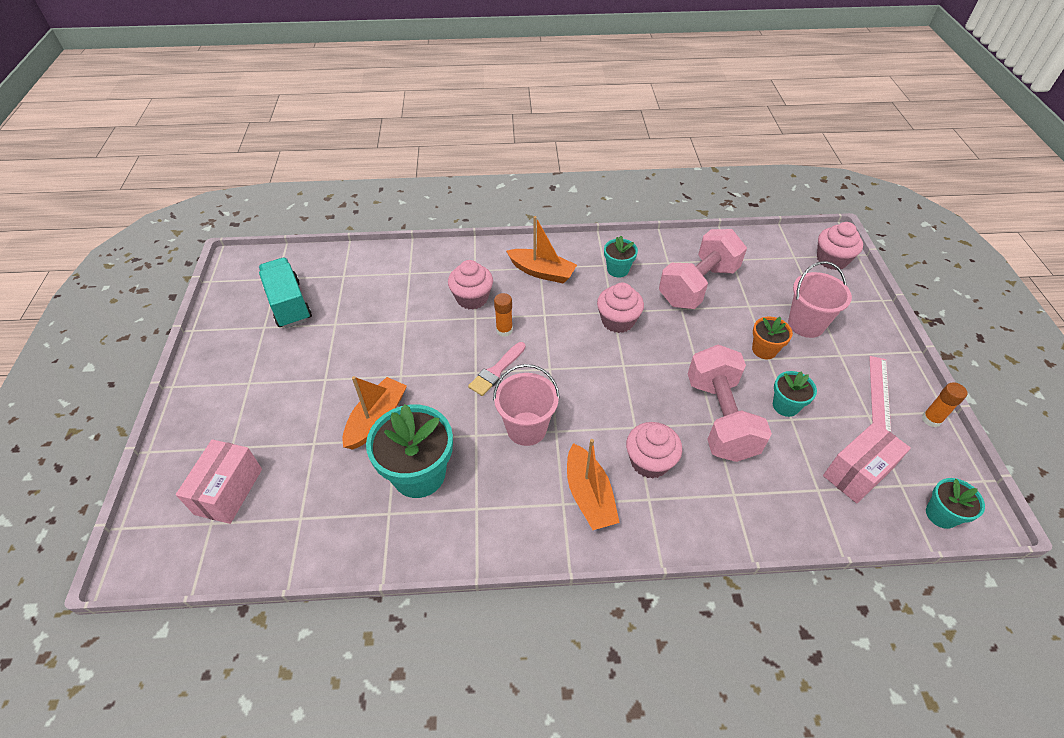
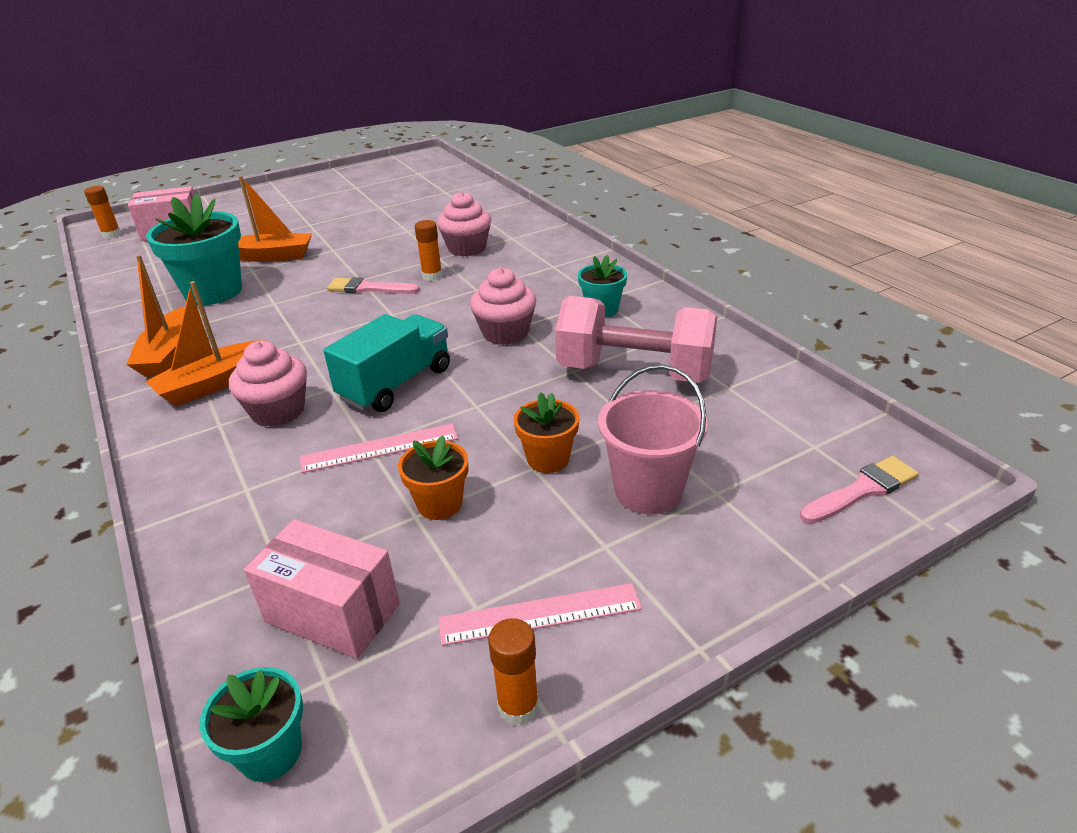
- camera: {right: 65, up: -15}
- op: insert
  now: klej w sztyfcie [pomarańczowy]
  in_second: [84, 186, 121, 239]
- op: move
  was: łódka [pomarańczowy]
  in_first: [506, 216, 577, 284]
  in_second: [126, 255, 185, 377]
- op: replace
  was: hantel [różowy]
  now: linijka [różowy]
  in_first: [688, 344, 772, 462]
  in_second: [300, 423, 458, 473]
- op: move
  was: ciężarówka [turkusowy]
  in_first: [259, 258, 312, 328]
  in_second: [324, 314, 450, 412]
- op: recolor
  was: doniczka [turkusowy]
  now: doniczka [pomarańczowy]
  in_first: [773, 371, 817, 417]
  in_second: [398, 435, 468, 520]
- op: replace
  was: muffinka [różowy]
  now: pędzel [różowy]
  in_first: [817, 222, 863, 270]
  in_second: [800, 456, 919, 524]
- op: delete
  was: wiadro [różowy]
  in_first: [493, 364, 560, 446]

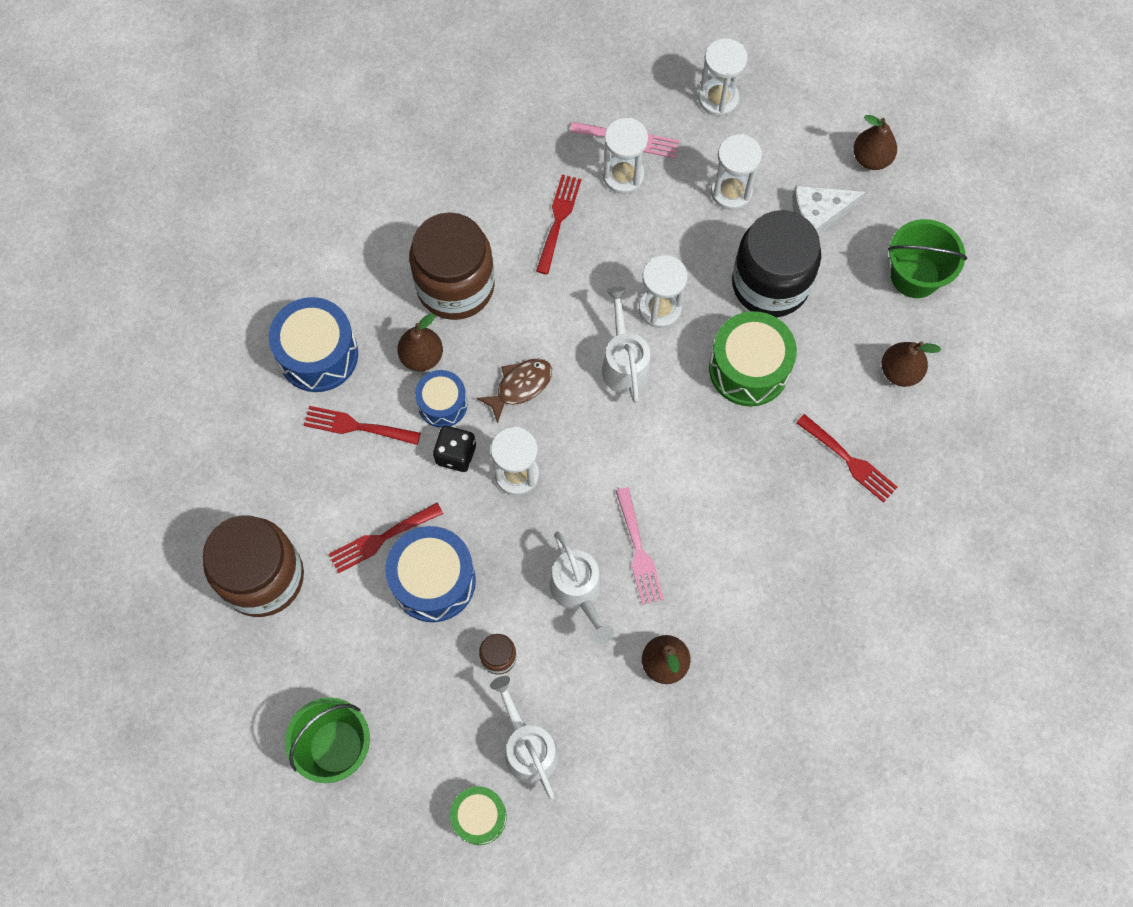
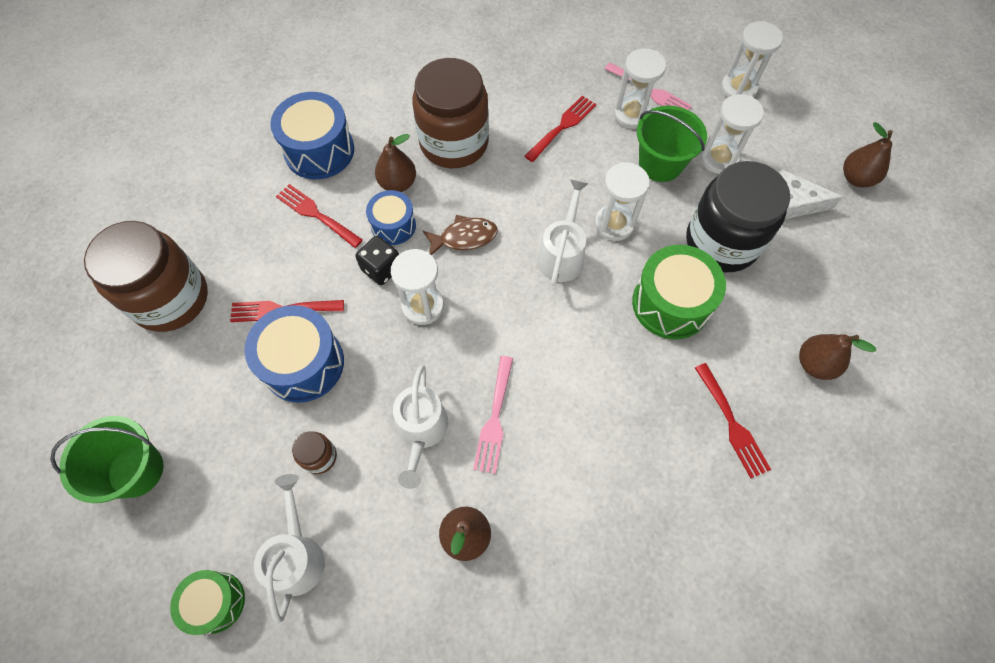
- camera: {right: 25, up: -5}
- op: move
  was: wiadro [zielony]
  in_first: [888, 219, 967, 298]
  in_second: [637, 106, 707, 182]

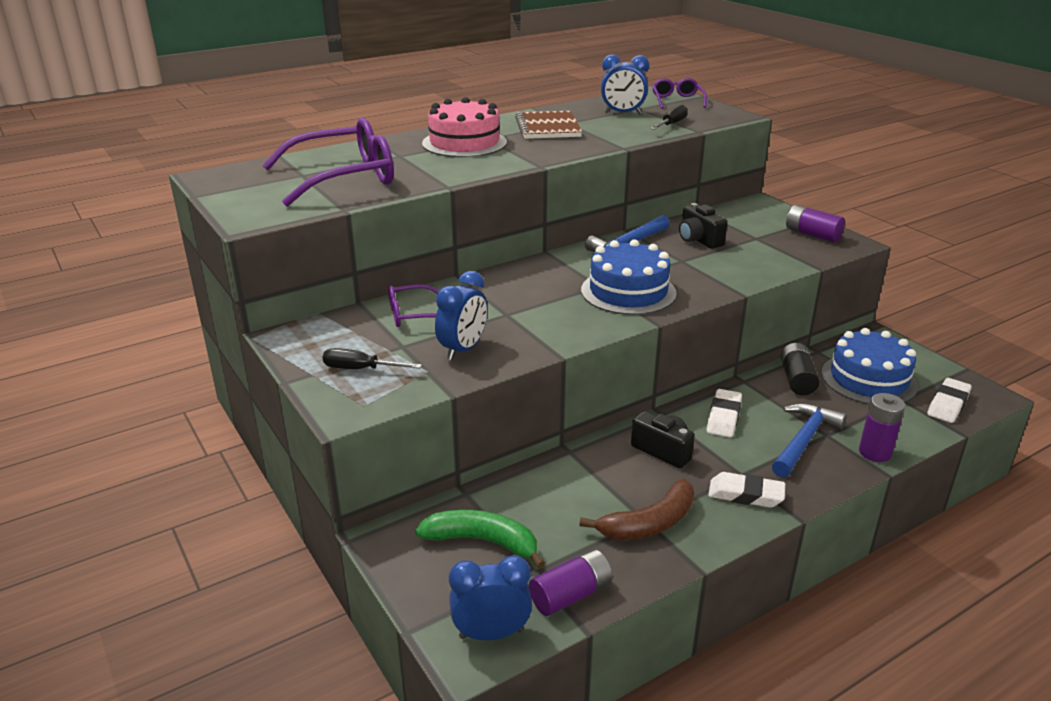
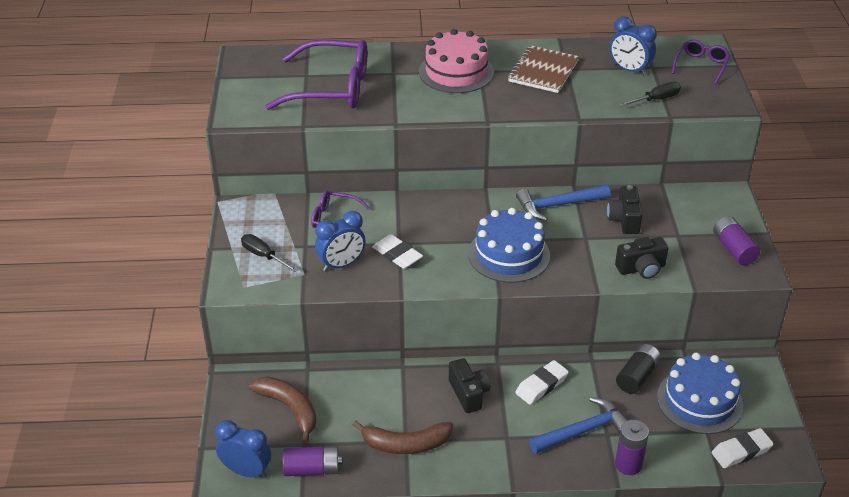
- camera: {right: 30, up: 10}
- op: recolor
  was: banan [zielony]
  now: banan [brązowy]
  in_first: [415, 510, 545, 569]
  in_second: [249, 377, 317, 444]
- op: move
  was: gumka do mazania [biały]
  in_first: [708, 472, 785, 508]
  in_second: [372, 234, 423, 269]
- op: insert
  now: aparat fotograficzny [czarny]
  in_second: [615, 237, 669, 279]

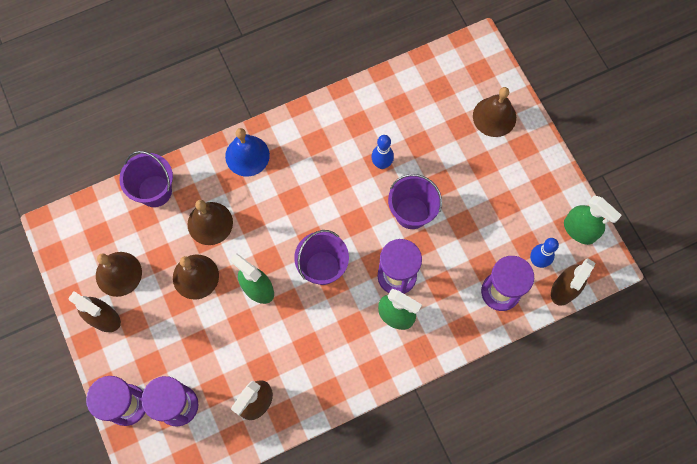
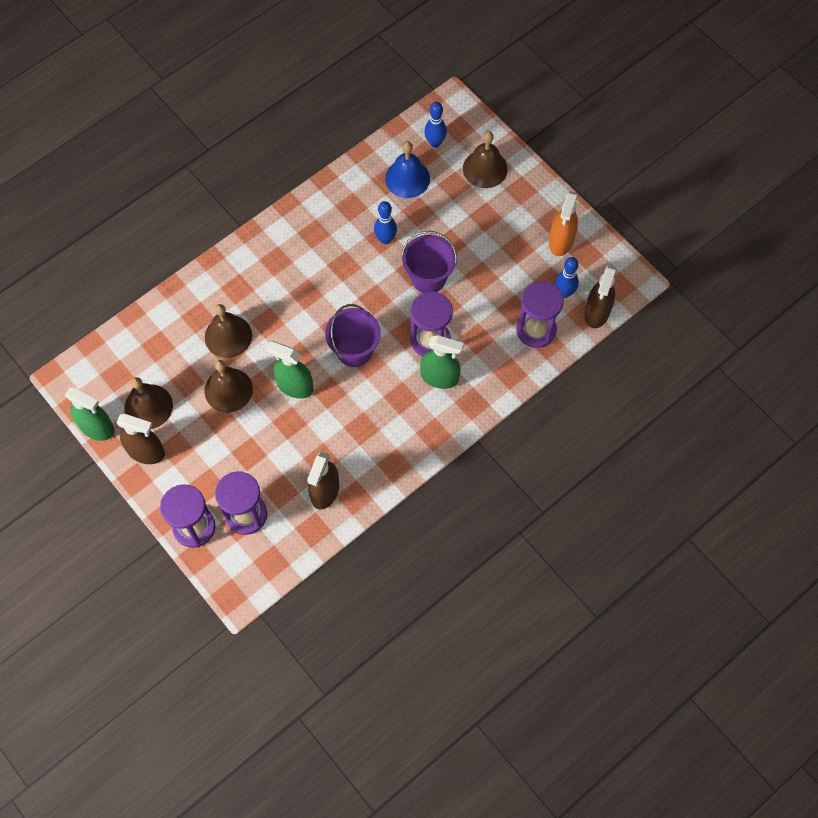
- camera: {right: -15, up: -5}
- op: move
  was: spryskiwacz [zielony]
  in_first: [564, 195, 622, 245]
  in_second: [65, 387, 115, 441]
- op: move
  was: dzwonek [niebieski]
  in_first: [225, 128, 270, 177]
  in_second: [385, 141, 430, 198]
- op: insert
  now: kręgiel [niebieski]
  in_second: [424, 102, 447, 148]
- op: insert
  now: spryskiwacz [pomarańczowy]
  in_second: [549, 191, 578, 256]
- op: delete
  was: wiadro [fioletowy]
  in_first: [119, 151, 173, 207]

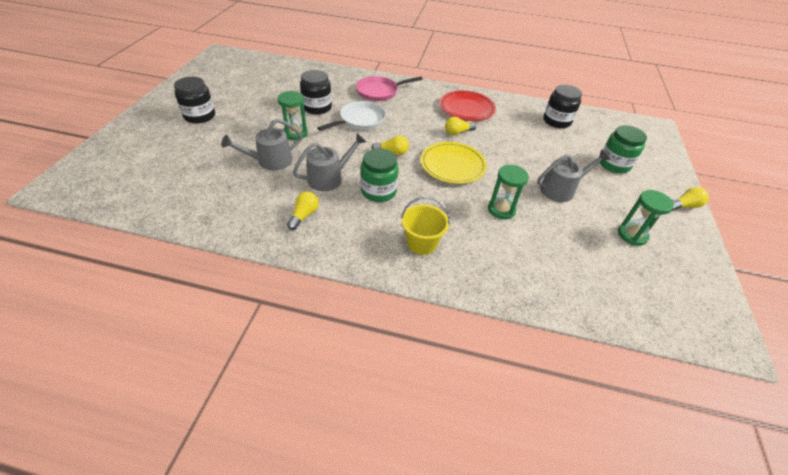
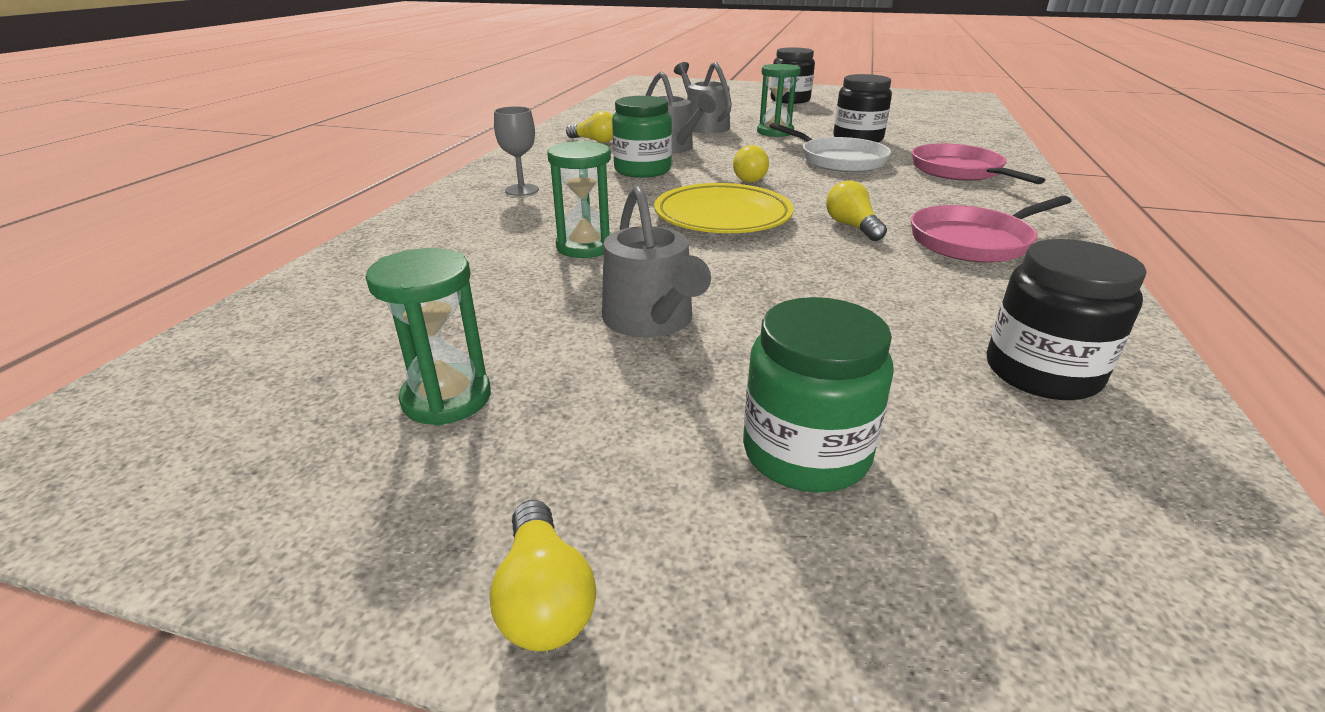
- camera: {right: 95, up: -15}
- op: replace
  was: wiadro [żółty]
  now: kielich [szary]
  in_first: [401, 197, 450, 255]
  in_second: [494, 106, 539, 196]
- op: replace
  was: talerz [czerwony]
  now: patelnia [różowy]
  in_first: [440, 90, 496, 121]
  in_second: [911, 196, 1072, 263]

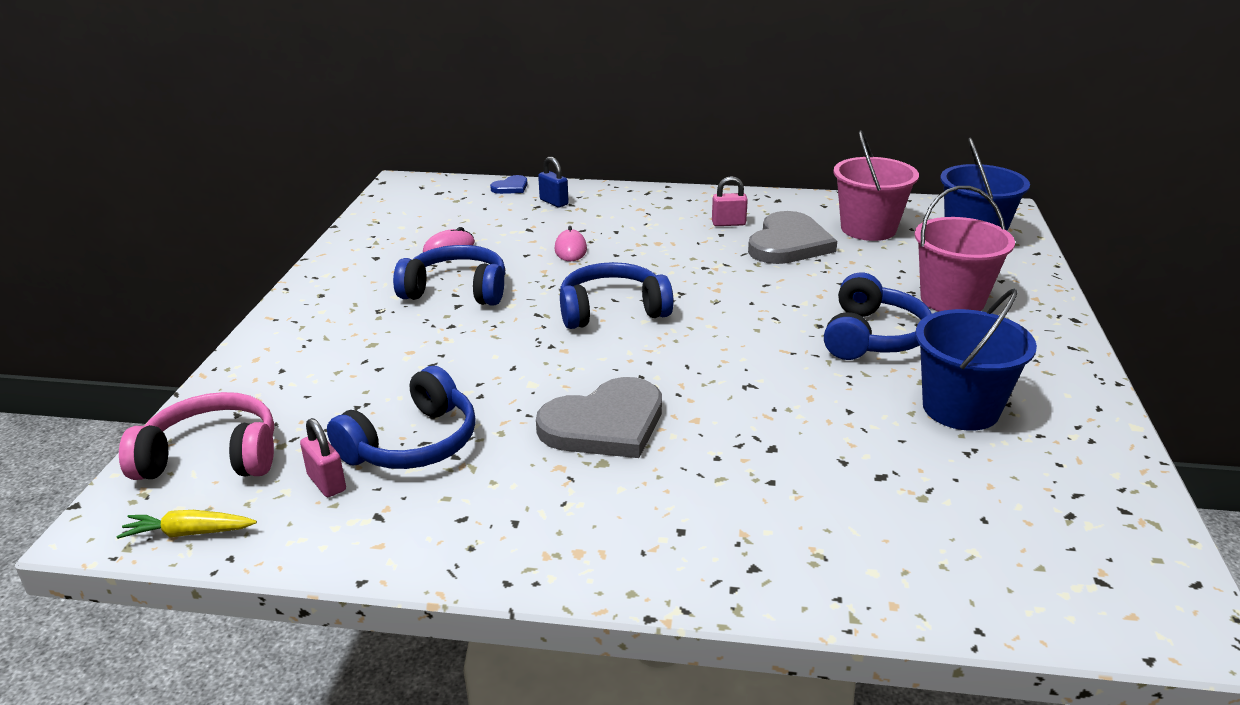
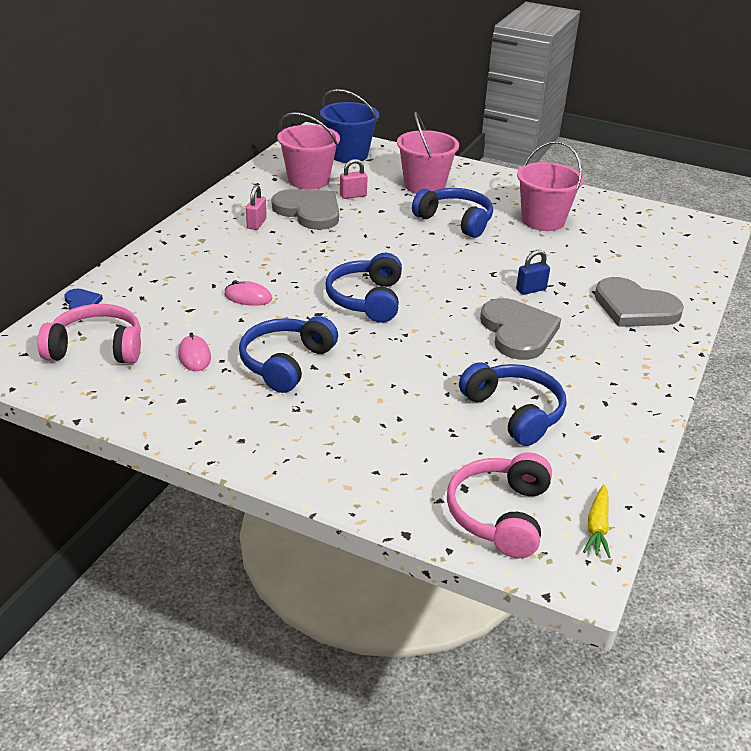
- camera: {right: -75, up: 5}
- op: insert
  now: słuchawki [różowy]
  in_second: [37, 304, 141, 364]
- op: move
  was: kłódka [różowy]
  in_first: [300, 418, 346, 497]
  in_second: [340, 159, 368, 199]
- op: move
  was: kłódka [niebieski]
  in_first: [538, 156, 569, 207]
  in_second: [516, 250, 550, 295]
- op: recolor
  was: wiadro [niebieski]
  now: wiadro [różowy]
  in_first: [916, 289, 1037, 431]
  in_second: [517, 141, 584, 231]
- op: insert
  now: serce [szary]
  in_second: [595, 277, 684, 327]

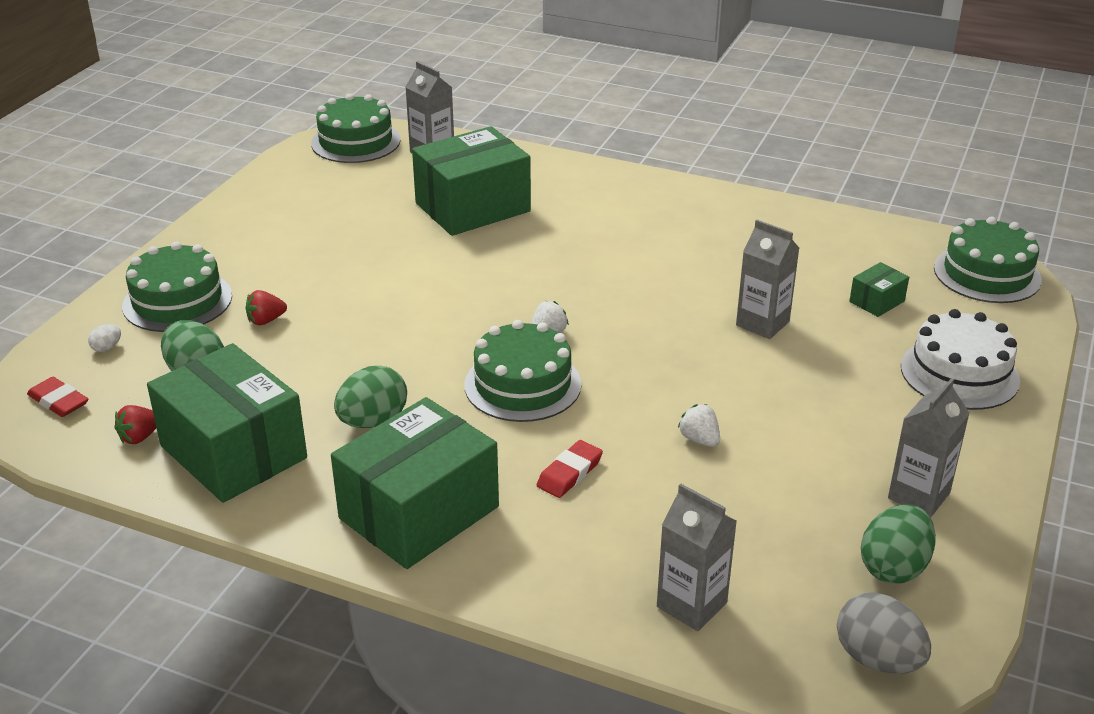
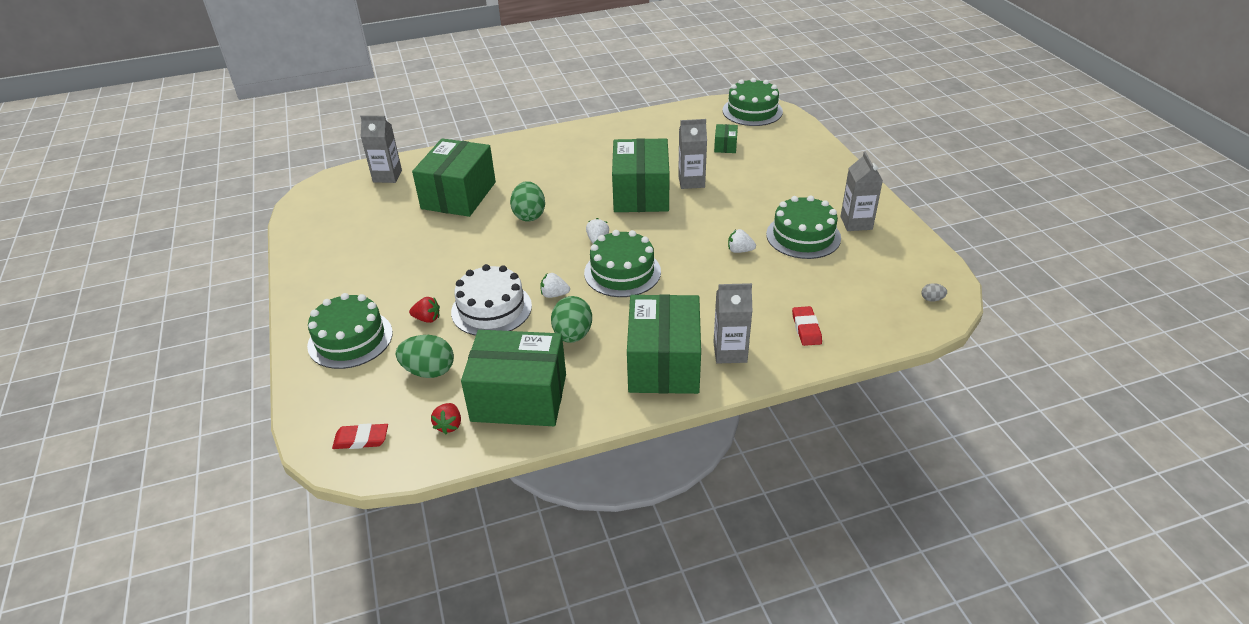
- camera: {right: -40, up: 5}
- op: rotate
  was: truskawka [czerwony]
  in_first: [245, 290, 287, 325]
  in_second: [409, 297, 440, 323]
  clockwise: -105
- op: move
  was: tort [biały]
  in_first: [901, 309, 1020, 410]
  in_second: [451, 264, 532, 336]
- op: move
  was: jajko [zielony]
  in_first: [861, 504, 936, 584]
  in_second: [510, 181, 545, 221]
- op: insert
  now: truskawka [biały]
  in_second: [540, 273, 570, 298]
- op: insert
  now: pudełko [zielony]
  in_second: [612, 138, 670, 212]
- op: move
  was: karton mleka [szary]
  in_first: [657, 484, 737, 631]
  in_second: [713, 283, 753, 364]
- op: move
  was: tort [zielony]
  in_first: [311, 93, 401, 163]
  in_second: [766, 195, 841, 259]
- op: move
  was: gumka do mazania [czerwony]
  in_first: [537, 440, 603, 498]
  in_second: [792, 306, 822, 346]
- op: resize
  was: jajko [szary]
  in_first: [837, 592, 931, 674]
  in_second: [922, 283, 947, 302]
  ratio: 0.46
- op: delete
  was: jajko [biały]
  in_first: [88, 324, 121, 352]

